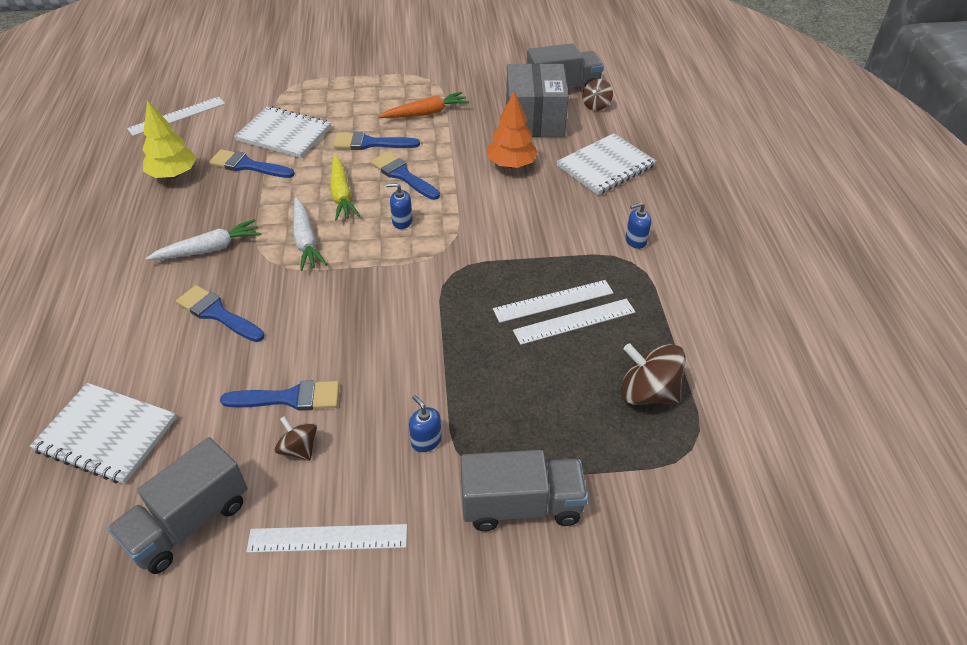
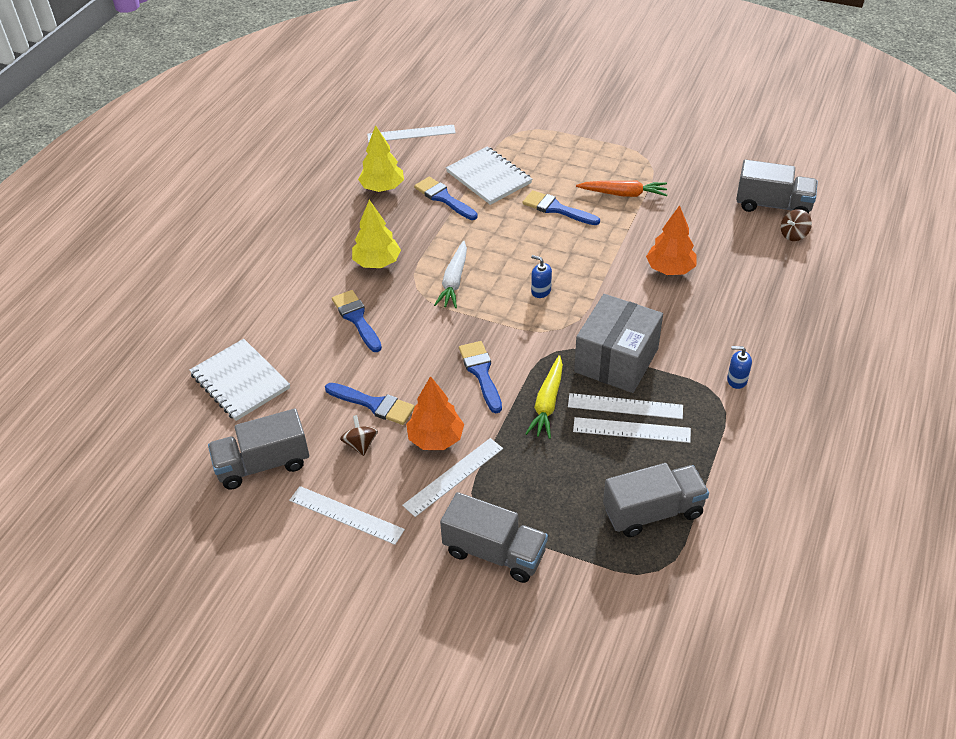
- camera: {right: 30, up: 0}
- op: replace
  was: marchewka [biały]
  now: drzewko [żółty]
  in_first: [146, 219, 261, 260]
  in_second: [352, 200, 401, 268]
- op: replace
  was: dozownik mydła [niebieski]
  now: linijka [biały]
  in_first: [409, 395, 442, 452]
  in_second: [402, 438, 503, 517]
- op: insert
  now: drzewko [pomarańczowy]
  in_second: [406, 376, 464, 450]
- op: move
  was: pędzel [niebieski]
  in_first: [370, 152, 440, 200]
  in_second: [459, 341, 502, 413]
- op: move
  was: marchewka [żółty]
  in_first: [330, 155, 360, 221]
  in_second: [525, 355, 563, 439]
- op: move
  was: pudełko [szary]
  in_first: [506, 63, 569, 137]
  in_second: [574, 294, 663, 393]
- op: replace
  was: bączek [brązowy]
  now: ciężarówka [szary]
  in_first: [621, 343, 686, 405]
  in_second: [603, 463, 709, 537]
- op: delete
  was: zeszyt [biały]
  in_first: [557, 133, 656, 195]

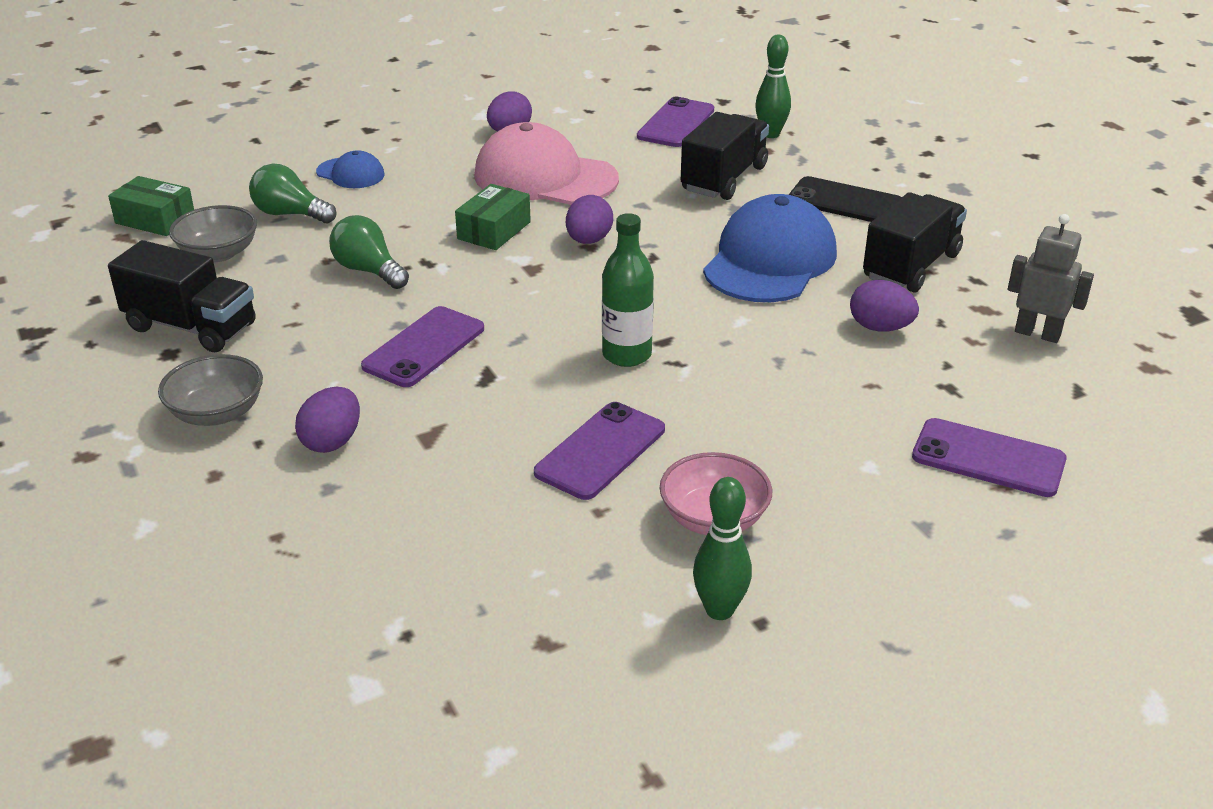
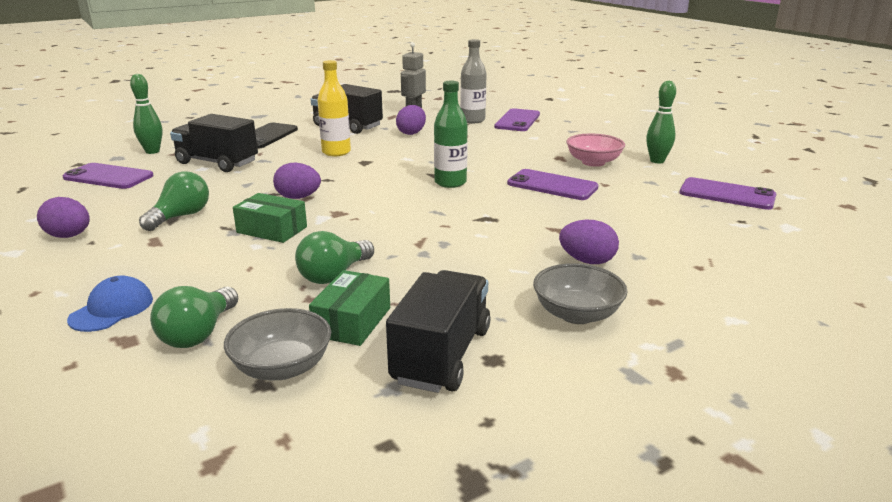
- camera: {right: -95, up: -10}
- op: replace
  was: czapka [różowy]
  now: żarówka [zielony]
  in_first: [474, 122, 619, 205]
  in_second: [139, 171, 209, 231]
- op: move
  was: pudełko [zielony]
  in_first: [108, 176, 194, 236]
  in_second: [309, 270, 390, 346]
- op: replace
  was: czapka [niebieski]
  now: butelka [żółty]
  in_first: [703, 194, 837, 302]
  in_second: [317, 60, 351, 156]
- op: insert
  now: butelka [szary]
  in_second: [460, 39, 487, 123]
- op: move
  was: telefon [fioletowy]
  in_first: [361, 306, 484, 387]
  in_second: [680, 177, 776, 210]

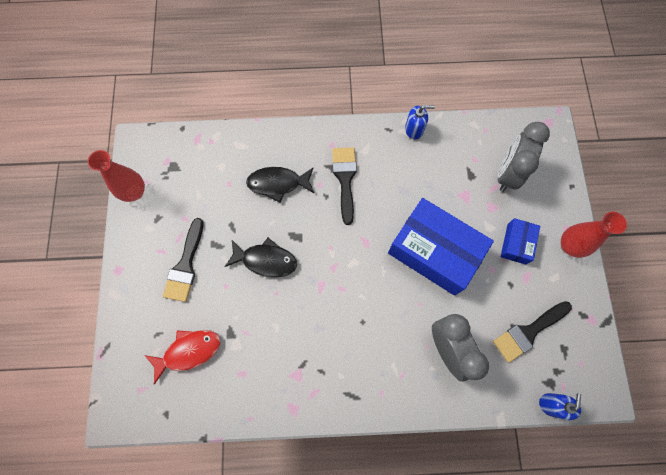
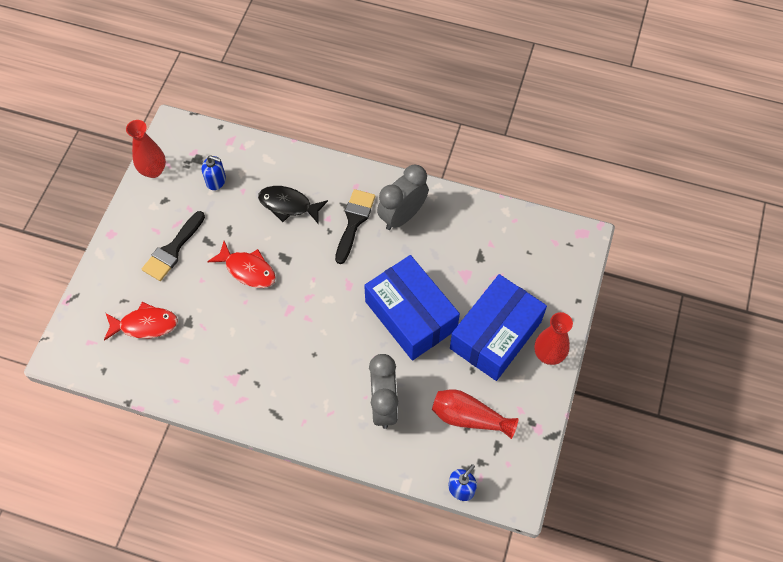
- camera: {right: 20, up: -10}
- op: move
  was: dozownik mydła [niebieski]
  in_first: [405, 105, 435, 140]
  in_second: [202, 155, 226, 190]
- op: recolor
  was: ryba [czarny]
  now: ryba [czerwony]
  in_first: [224, 238, 297, 278]
  in_second: [207, 241, 276, 288]
- op: move
  was: budzik [szary]
  in_first: [498, 122, 550, 192]
  in_second: [377, 164, 429, 230]
- op: replace
  was: pędzel [czarny]
  now: wazon [czerwony]
  in_first: [493, 301, 572, 363]
  in_second: [432, 389, 518, 439]
- op: resize
  was: pudełko [niebieski]
  in_first: [501, 218, 540, 265]
  in_second: [450, 274, 547, 381]
  ratio: 2.1

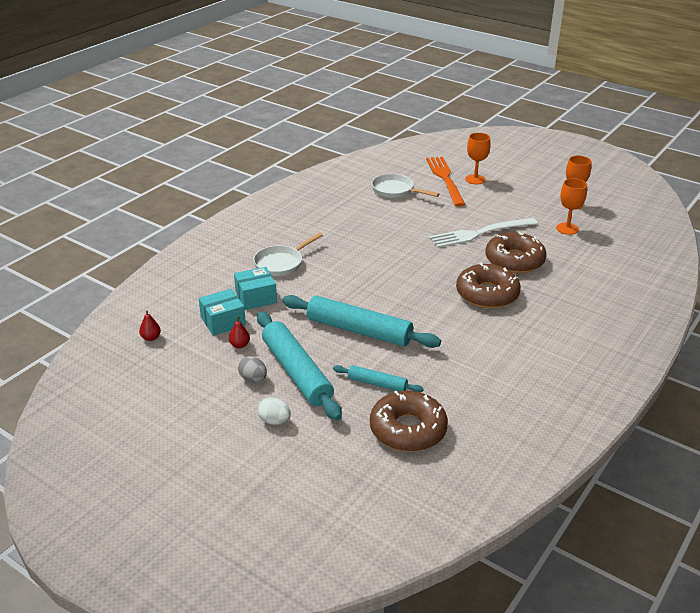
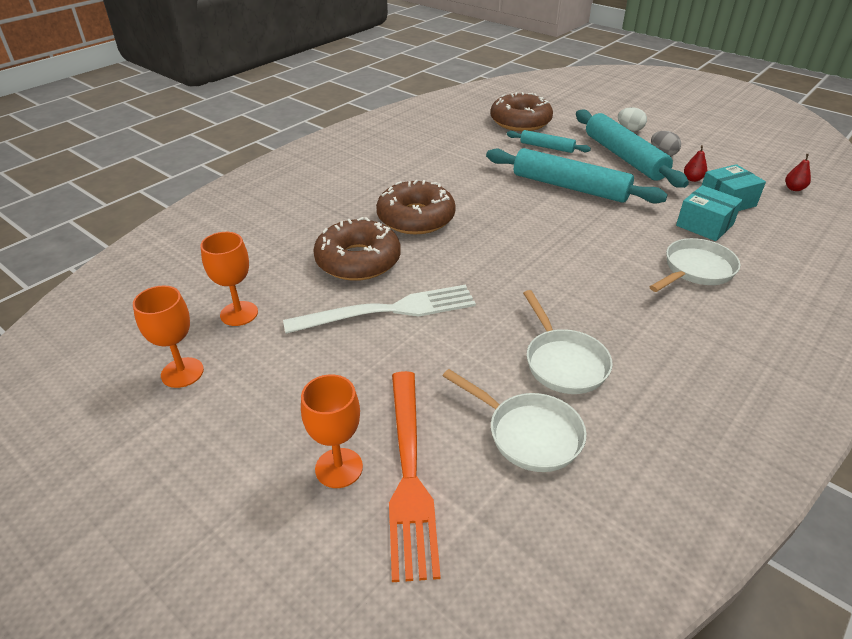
- camera: {right: -175, up: 5}
- op: insert
  now: patelnia [biały]
  in_second: [523, 290, 613, 394]
- op: rotate
  was: pudełko [turkusowy]
  in_first: [234, 267, 277, 310]
  in_second: [676, 185, 743, 241]
  clockwise: 60

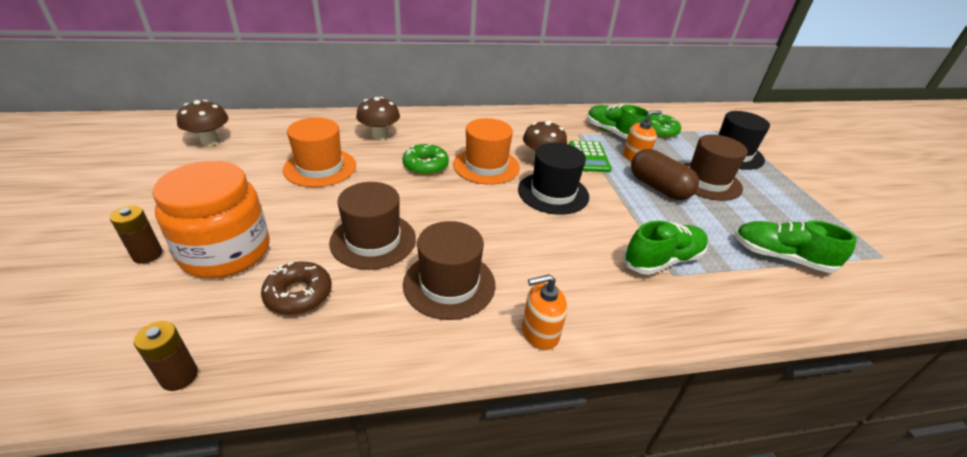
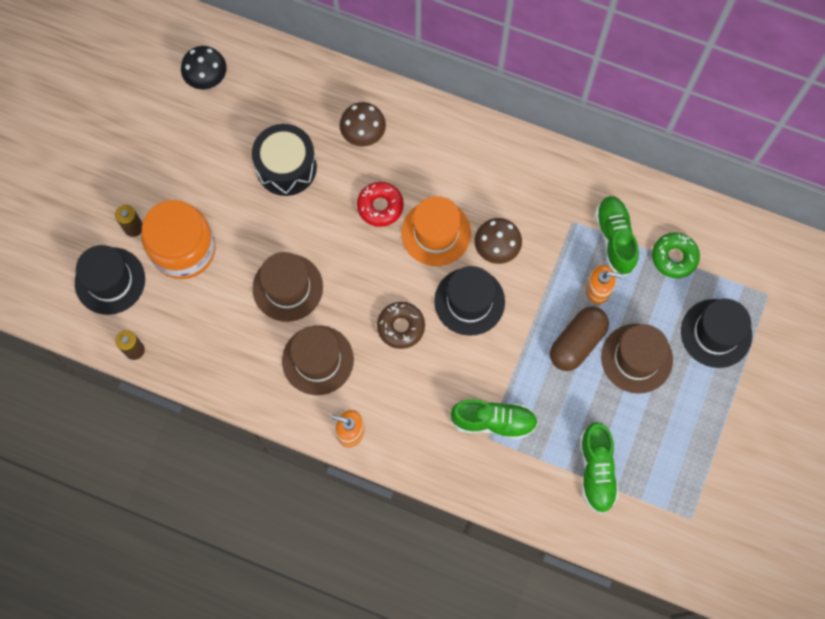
- camera: {right: 35, up: 35}
- op: insert
  now: kapelusz [czarny]
  in_second: [75, 245, 145, 315]
- op: recolor
  was: grzyb [brązowy]
  now: grzyb [czarny]
  in_first: [176, 100, 228, 146]
  in_second: [181, 46, 227, 89]
- op: replace
  was: kapelusz [pomarańczowy]
  now: bęben [czarny]
  in_first: [283, 118, 356, 187]
  in_second: [252, 124, 317, 196]
- op: recolor
  was: donut [zielony]
  now: donut [czerwony]
  in_first: [402, 144, 449, 175]
  in_second: [357, 182, 404, 227]
- op: move
  was: donut [brązowy]
  in_first: [261, 262, 332, 315]
  in_second: [377, 302, 425, 349]
- op: rotate
  was: kapsułka [brązowy]
  in_first: [631, 149, 699, 200]
  in_second: [550, 307, 609, 371]
  clockwise: 45
- op: rotate
  was: but [zielony]
  in_first: [734, 221, 857, 273]
  in_second: [580, 422, 619, 514]
  clockwise: -150
- op: delete
  was: kalkulator [zielony]
  in_first: [569, 141, 612, 172]

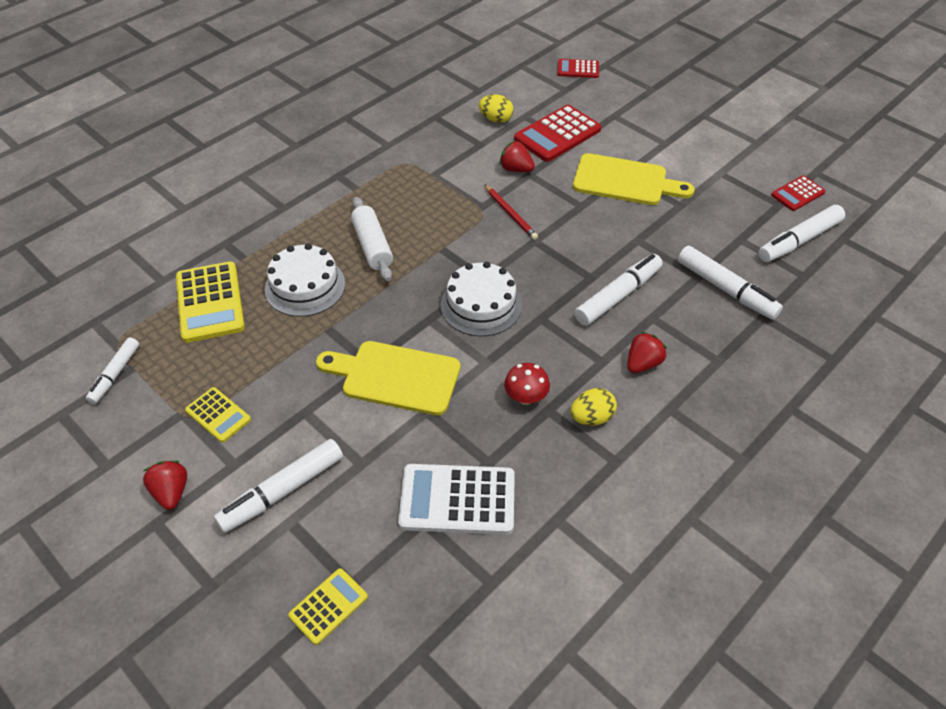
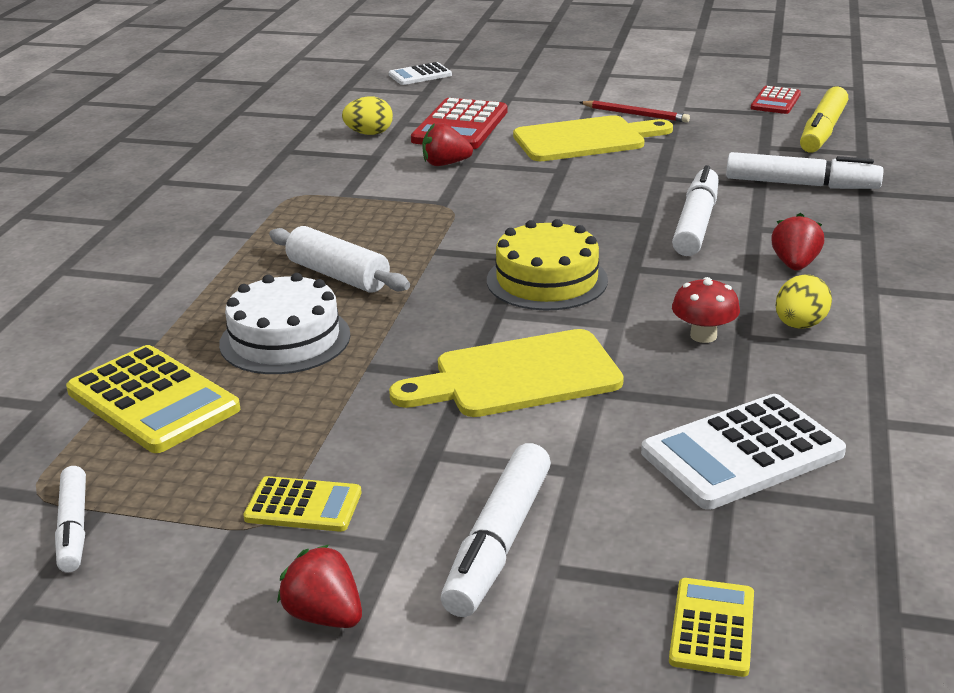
- camera: {right: -30, up: -20}
- op: recolor
  was: kalkulator [czerwony]
  now: kalkulator [biały]
  in_first: [557, 59, 599, 78]
  in_second: [389, 62, 452, 85]
- op: recolor
  was: tort [biały]
  now: tort [żółty]
  in_first: [441, 262, 522, 336]
  in_second: [487, 219, 608, 310]
- op: move
  was: ołówek [czerwony]
  in_first: [484, 184, 538, 240]
  in_second: [579, 101, 690, 123]
- op: recolor
  was: flamaster [biały]
  now: flamaster [żółty]
  in_first: [758, 205, 845, 262]
  in_second: [800, 86, 848, 153]

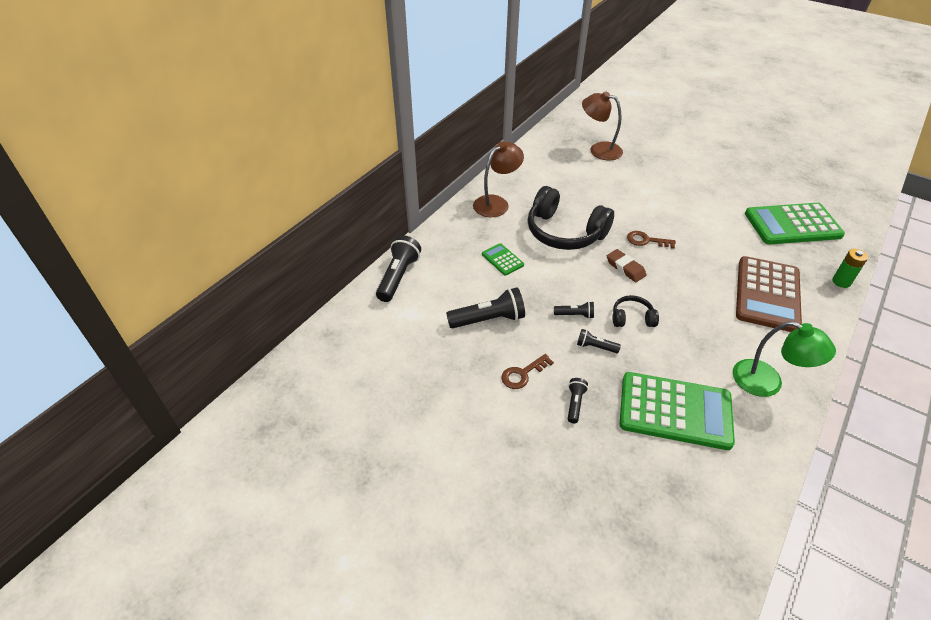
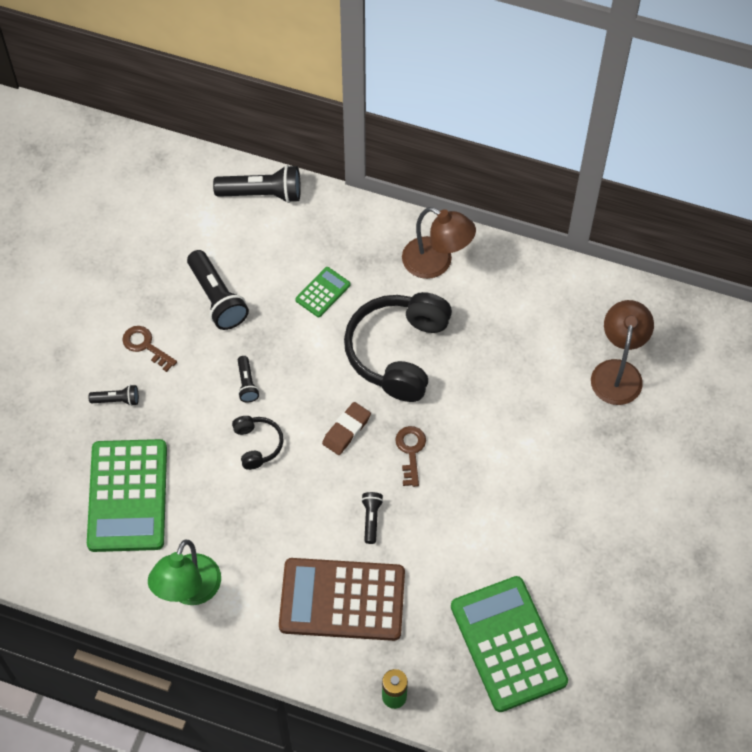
- camera: {right: 75, up: 15}
- op: move
  was: latarka [czarny]
  in_first: [577, 329, 621, 353]
  in_second: [361, 492, 383, 544]

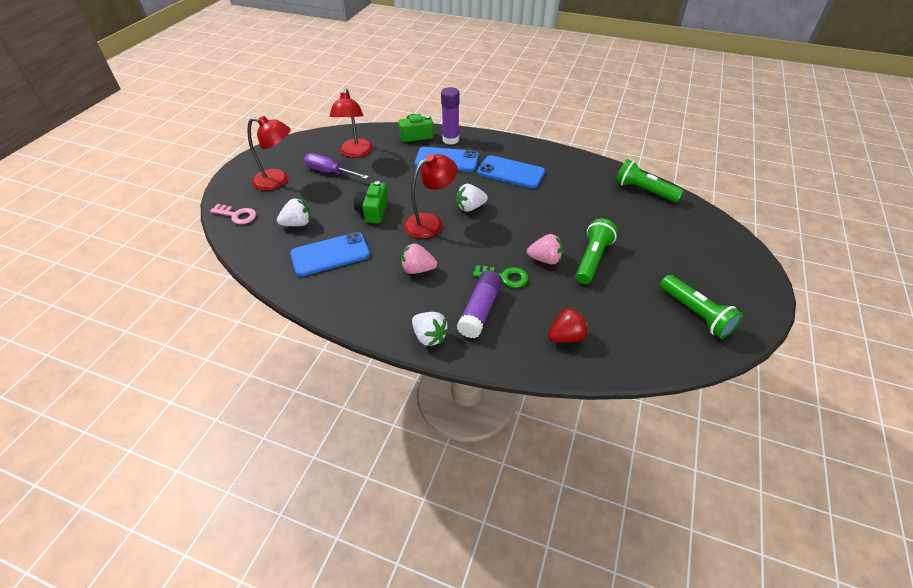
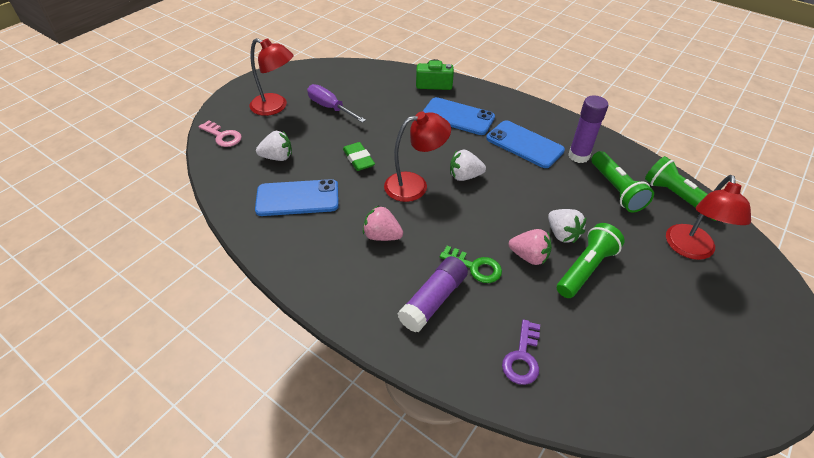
- camera: {right: 15, up: 0}
- op: replace
  was: aparat fotograficzny [zielony]
  now: gumka do mazania [zielony]
  in_first: [354, 181, 388, 223]
  in_second: [343, 142, 375, 171]
- op: replace
  was: truskawka [czerwony]
  now: klucz [fioletowy]
  in_first: [548, 307, 589, 343]
  in_second: [502, 319, 540, 385]
- op: move
  was: truskawka [biały]
  in_first: [412, 312, 449, 346]
  in_second: [548, 209, 587, 243]
- op: move
  was: klej w sztyfcie [fioletowy]
  in_first: [441, 87, 459, 145]
  in_second: [568, 95, 608, 163]
- op: move
  was: latarka [zielony]
  in_first: [660, 275, 743, 339]
  in_second: [591, 151, 654, 212]
- op: move
  was: lampka [czerwony]
  in_first: [330, 89, 373, 158]
  in_second: [666, 175, 751, 260]

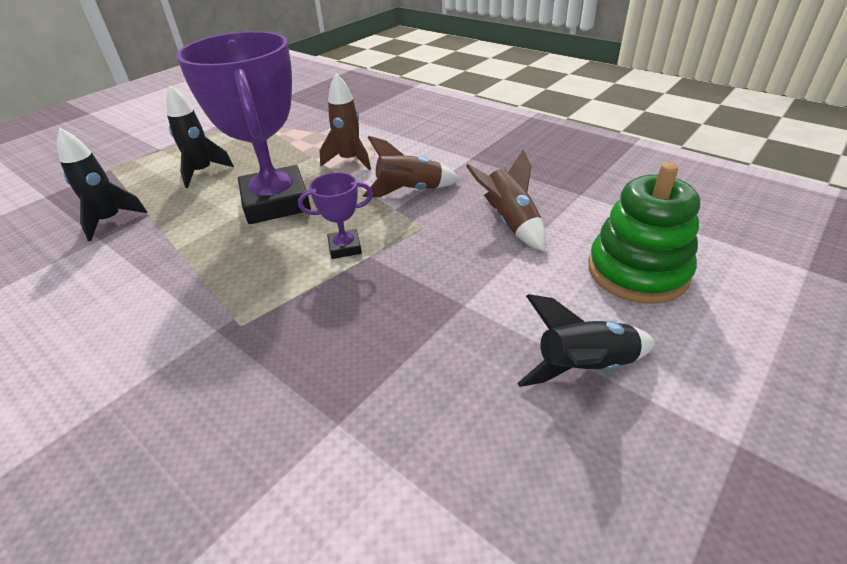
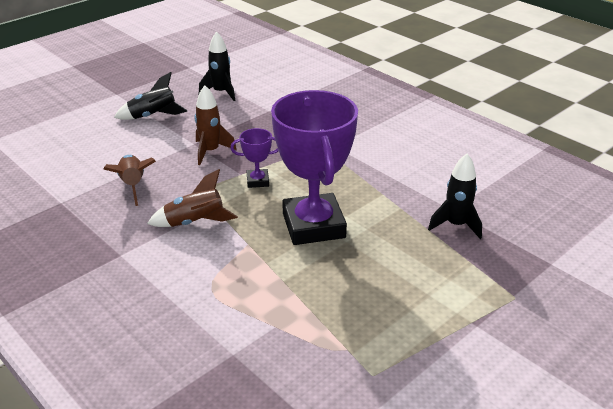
- camera: {right: -175, up: -5}
- op: move
  was: rakieta [brązowy]
  in_first: [319, 73, 371, 170]
  in_second: [194, 85, 236, 165]
- op: move
  was: rakieta [czarny]
  in_first: [166, 85, 234, 188]
  in_second: [199, 31, 235, 101]
- op: delete
  was: zabawka nakładanka [zielony]
  in_first: [588, 162, 700, 304]

